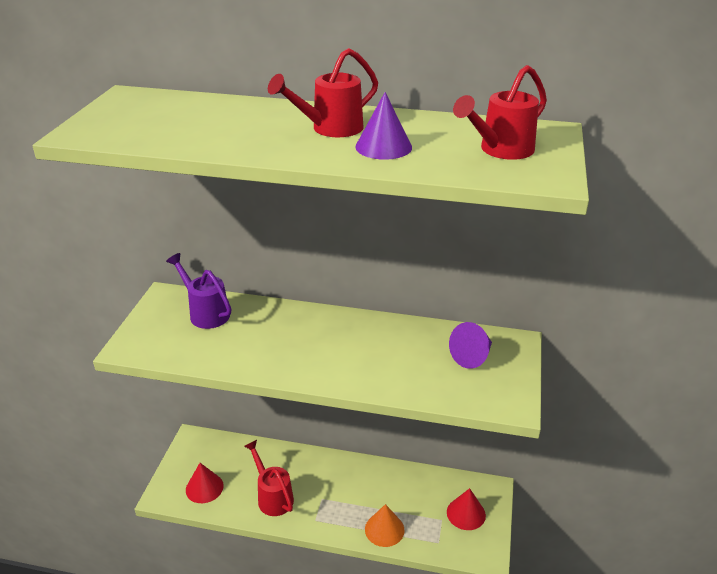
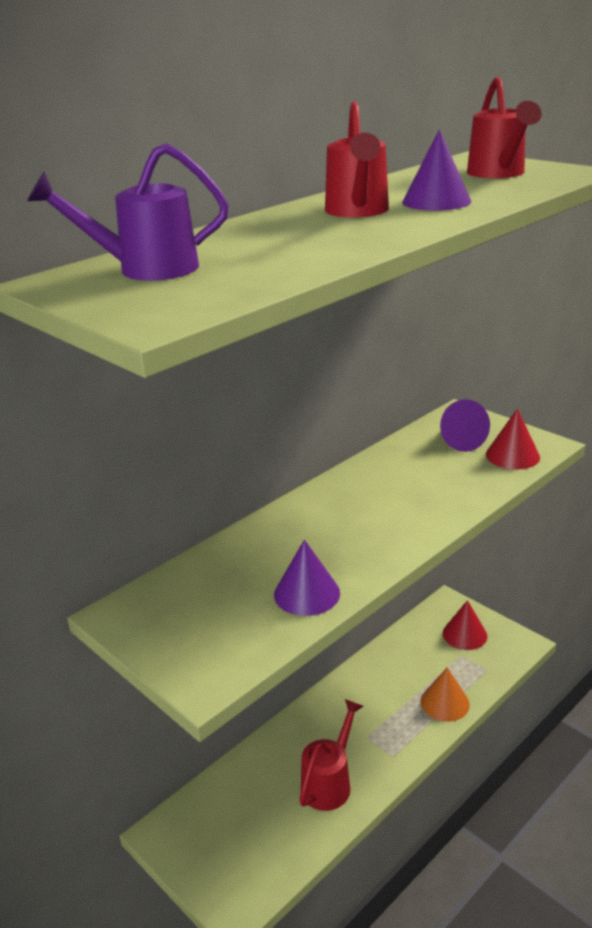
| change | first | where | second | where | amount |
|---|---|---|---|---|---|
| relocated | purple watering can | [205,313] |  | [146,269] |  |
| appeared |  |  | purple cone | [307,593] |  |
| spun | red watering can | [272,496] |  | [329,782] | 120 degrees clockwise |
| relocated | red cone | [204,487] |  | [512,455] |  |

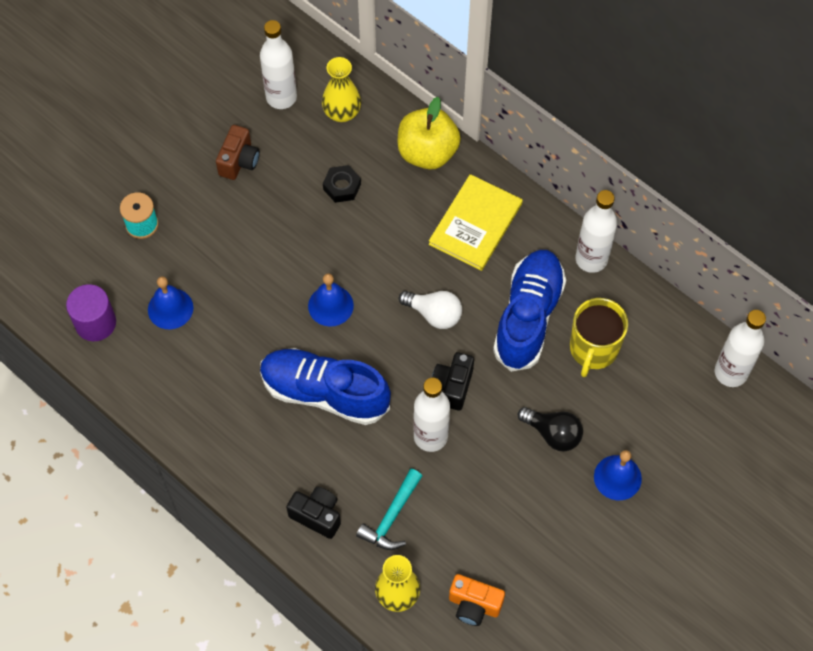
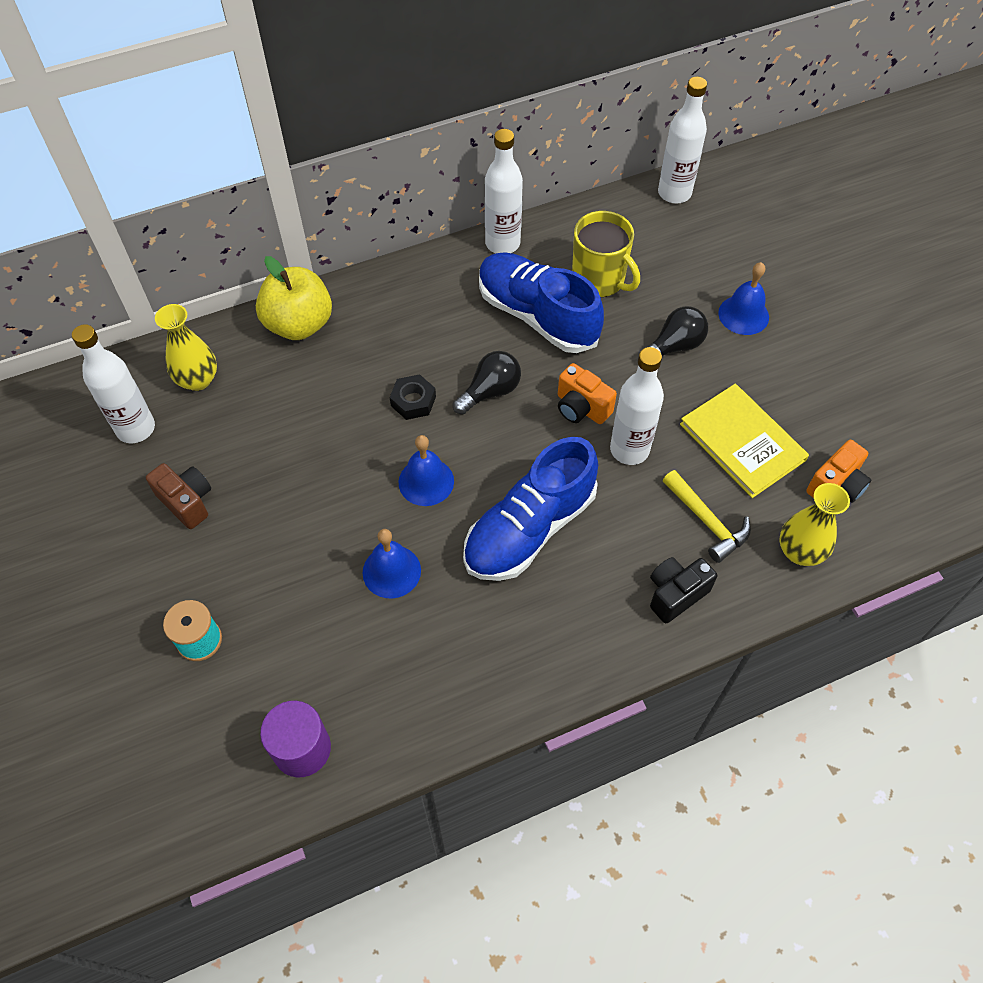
| change | first | where | second | where | amount |
|---|---|---|---|---|---|
| relocated | blue bell | [170,308] |  | [391,571] |  |
| relocated | black nut | [342,187] |  | [413,401] |  |
| colour | white light bulb | [434,314] | black light bulb | [490,391] |  |
| colour | black camera | [453,386] | orange camera | [581,408] |  |
| colour | turquoise hammer | [391,517] | yellow hammer | [707,522] |  |
| relocated | yellow book | [475,224] |  | [742,442] |  |

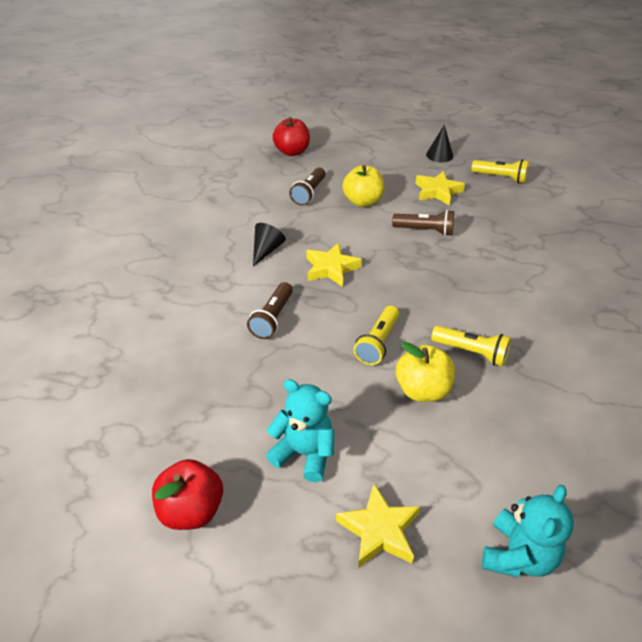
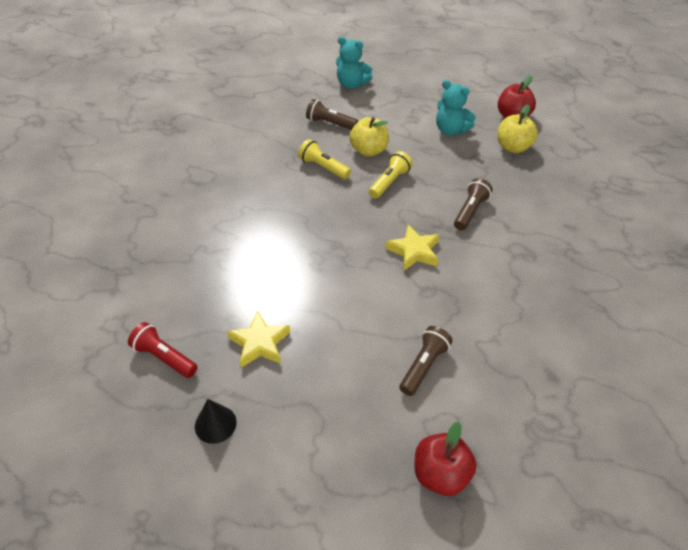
| change | first | where | second | where | amount |
|---|---|---|---|---|---|
| colour | yellow flashlight | [500,177] | red flashlight | [164,357] |  |
| relocated | brown flashlight | [425,230] |  | [330,123] |  |
| spun | turquoise teddy bear | [518,555] |  | [351,84] | 105 degrees counterclockwise |
| relocated | yellow apple | [363,202] |  | [513,147] |  |
| missing | black cone | [266,250] |  |  |  |
| missing | yellow star | [379,530] |  |  |  |

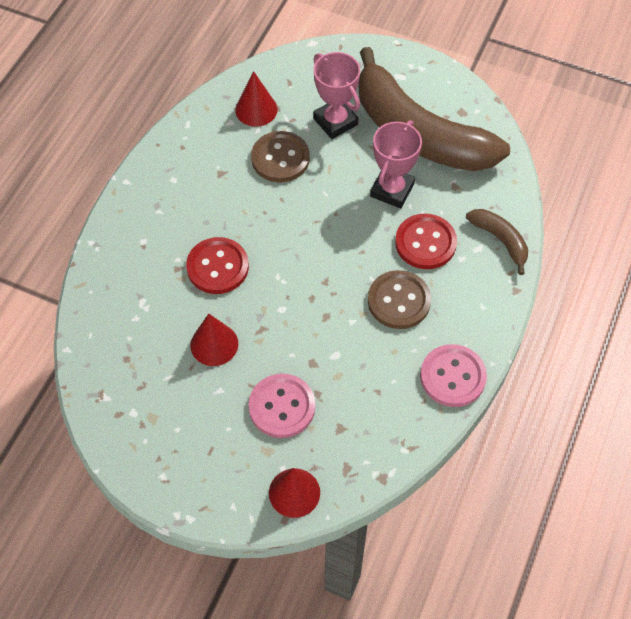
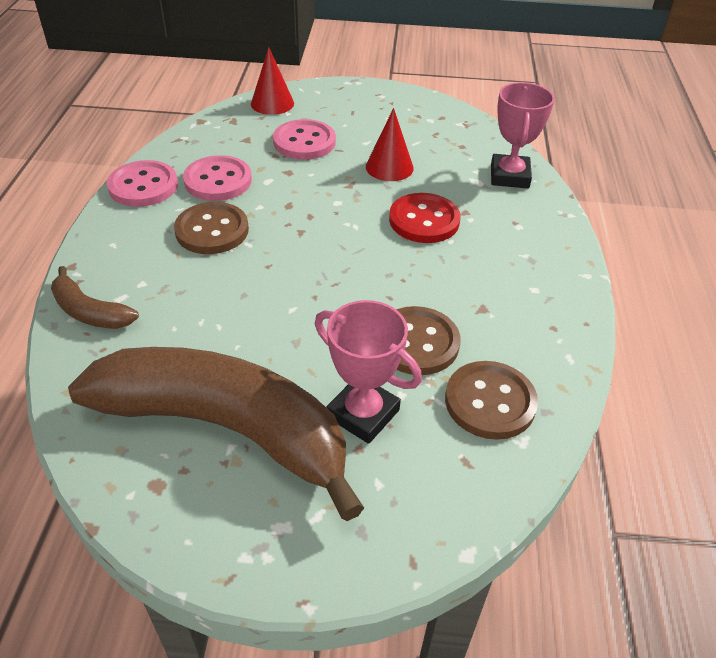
| change | first | where | second | where | amount |
|---|---|---|---|---|---|
| appeared |  |  | pink button | [218,181] |  |
| exchanged | red cone | [256,109] | brown button | [490,402] |  |
| relocated | pink trophy | [392,190] |  | [509,176] |  |
| missing | red button | [425,243] |  |  |  |

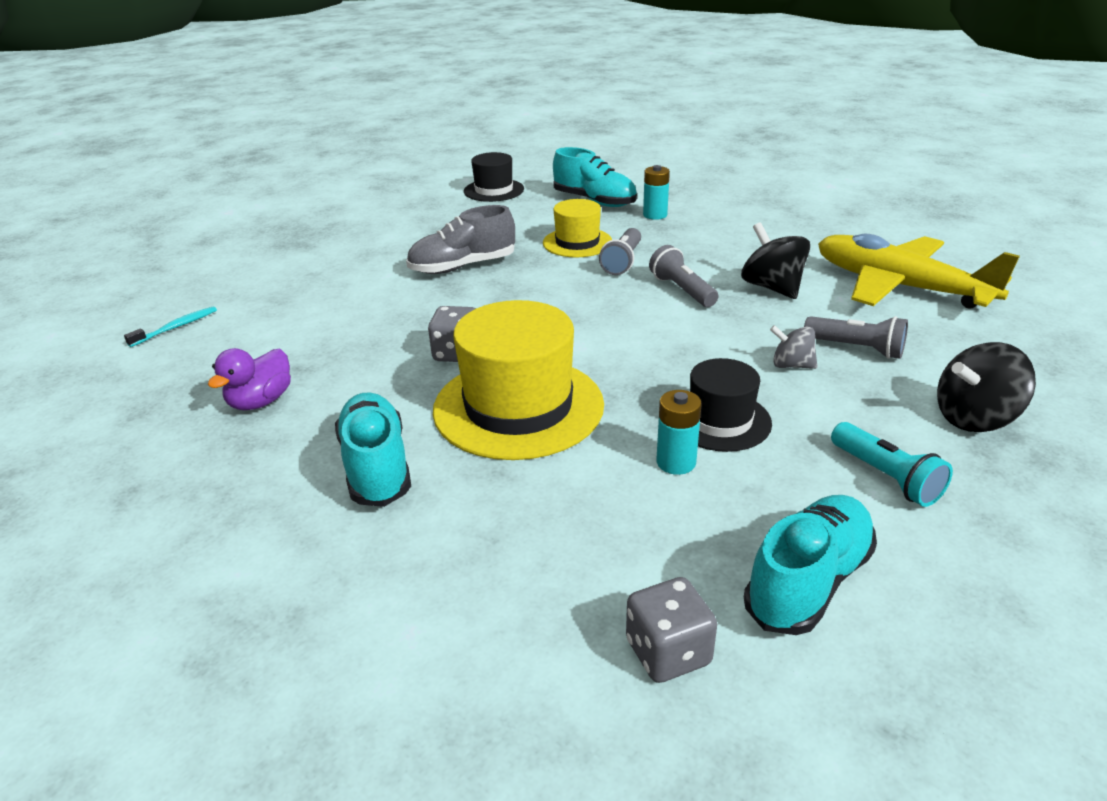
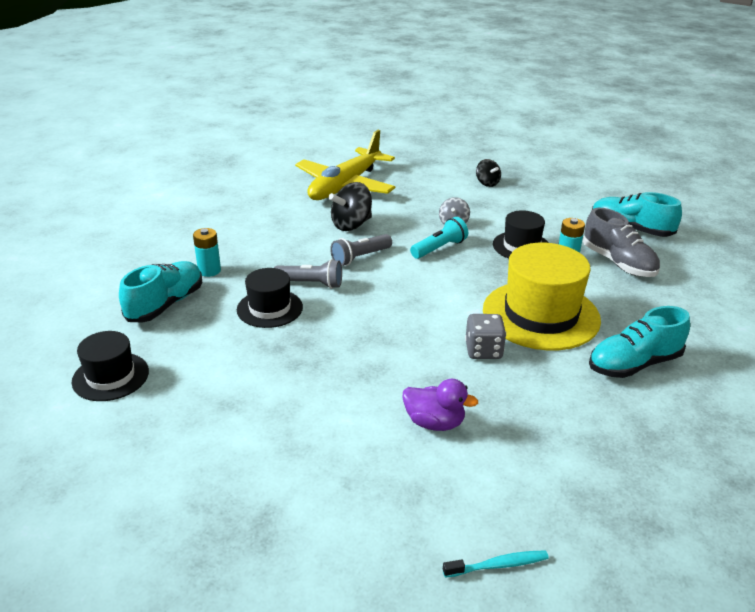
| change | first | where | second | where | amount |
|---|---|---|---|---|---|
| colour | yellow hat | [577,242] | black hat | [269,308] |  |
| relocated | purple duck | [261,401] |  | [434,423] |  |
| relocated | turquoise flashlight | [886,477] |  | [439,248] |  |
| spun | turquoise toothbrush | [176,327] |  | [498,565] | 135 degrees clockwise |
| size | black spinning top | [974,418] |  | [487,183] | x0.61 |
| relocated | grey shoe | [462,267] |  | [618,263] |  |
| missing | grey dice | [668,652] |  |  |  |
| missing | grey flashlight | [857,348] |  |  |  |

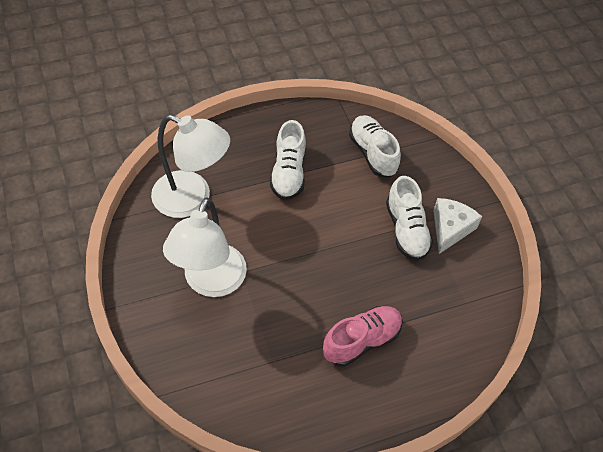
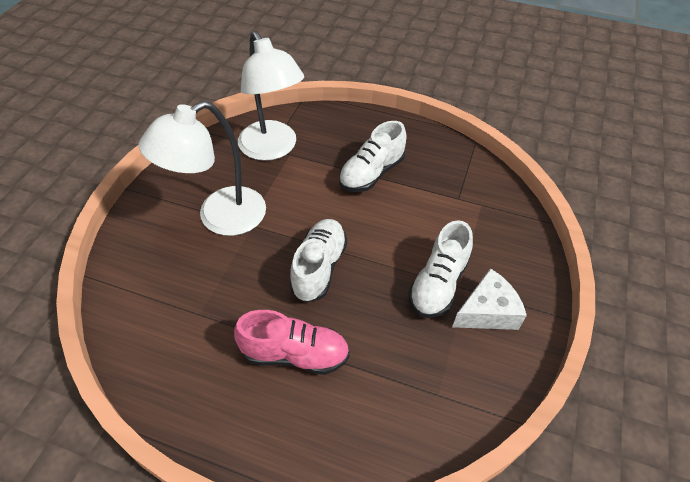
| change | first | where | second | where | amount |
|---|---|---|---|---|---|
| relocated | white shoe | [373,153] |  | [319,267] |  |

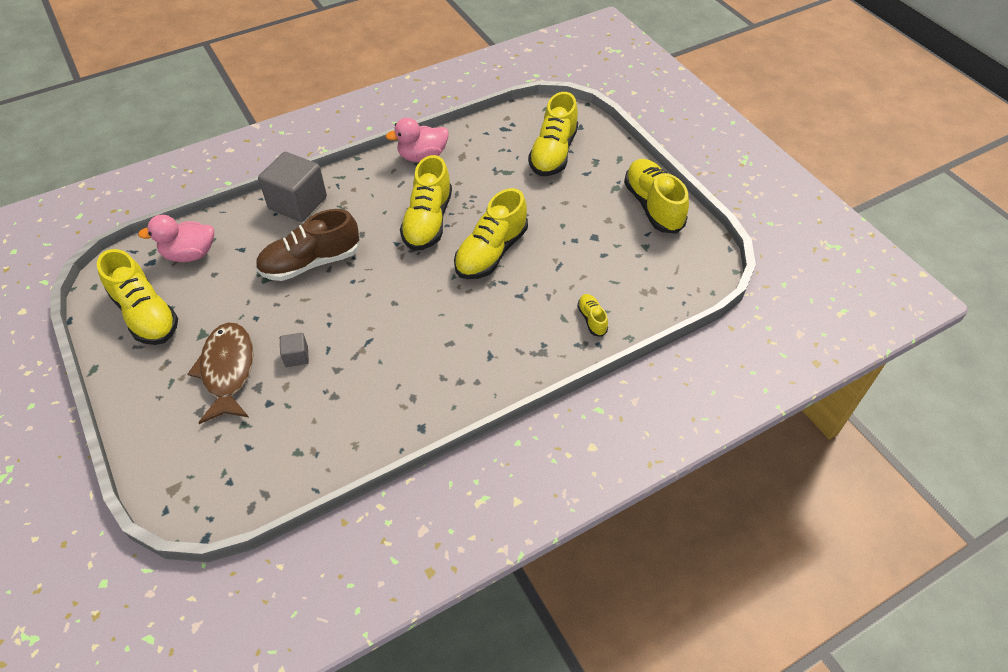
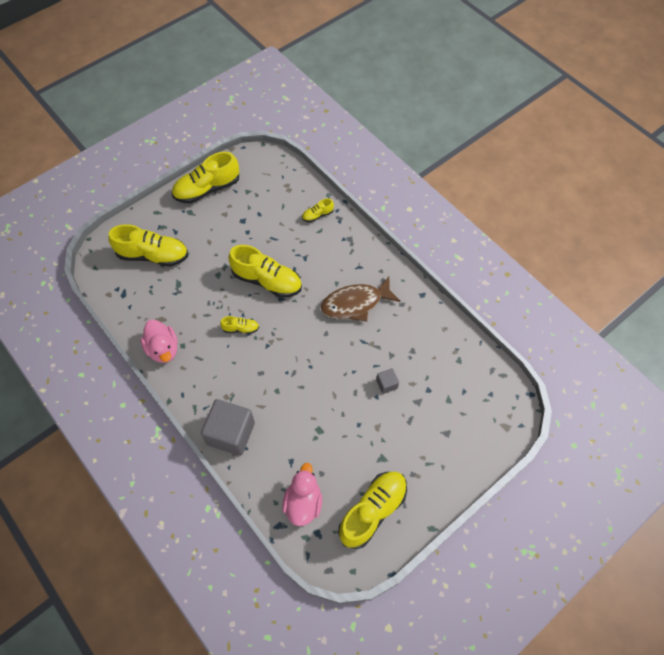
| change | first | where | second | where | amount |
|---|---|---|---|---|---|
| size | yellow shoe | [428,221] |  | [241,328] | x0.47 |
| spun | pink duck | [190,254] |  | [303,502] | 150 degrees counterclockwise |
| relocated | brown fish | [228,370] |  | [355,303] |  |
| missing | brown shoe | [310,263] |  |  |  |

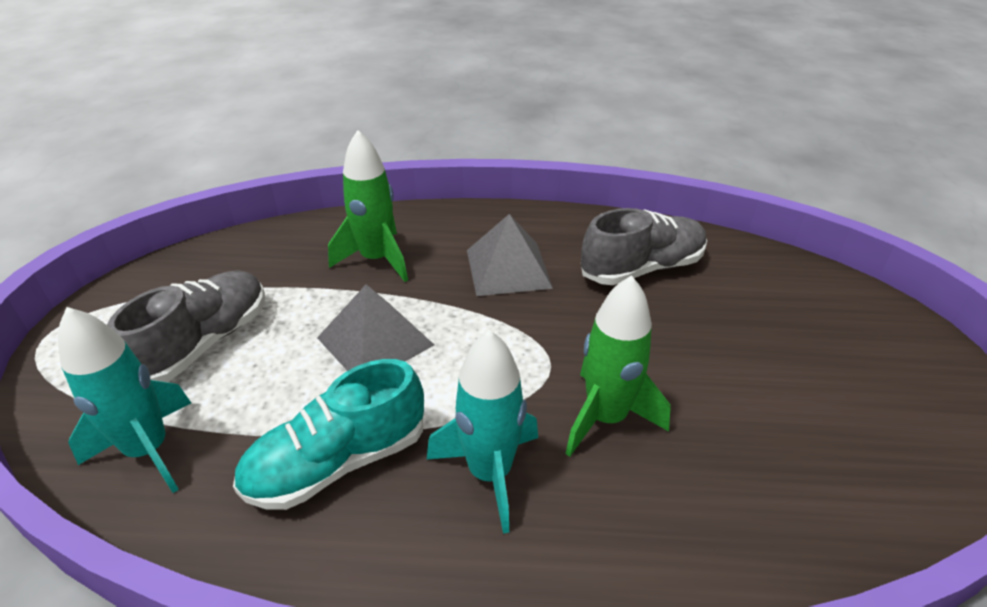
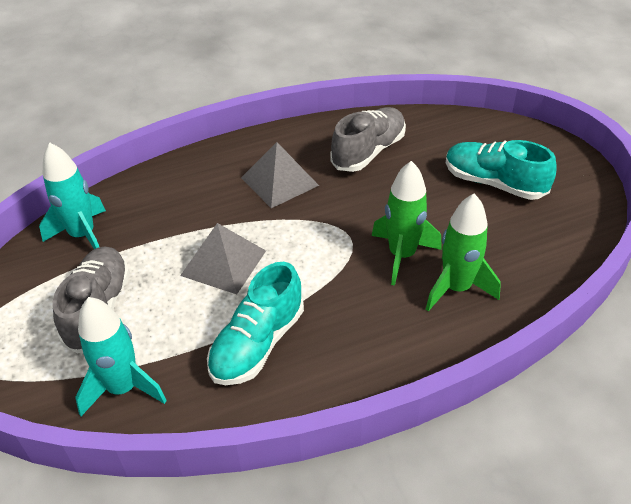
| change | first | where | second | where | amount |
|---|---|---|---|---|---|
| relocated | turquoise rocket | [490,473] |  | [83,235] |  |
| relocated | green rocket | [377,259] |  | [456,288] |  |
| appeared |  |  | turquoise shoe | [494,183] |  |

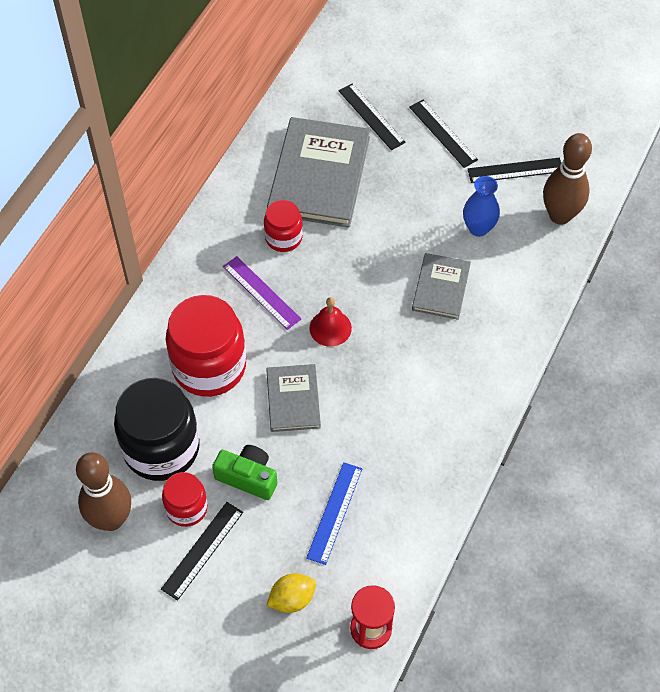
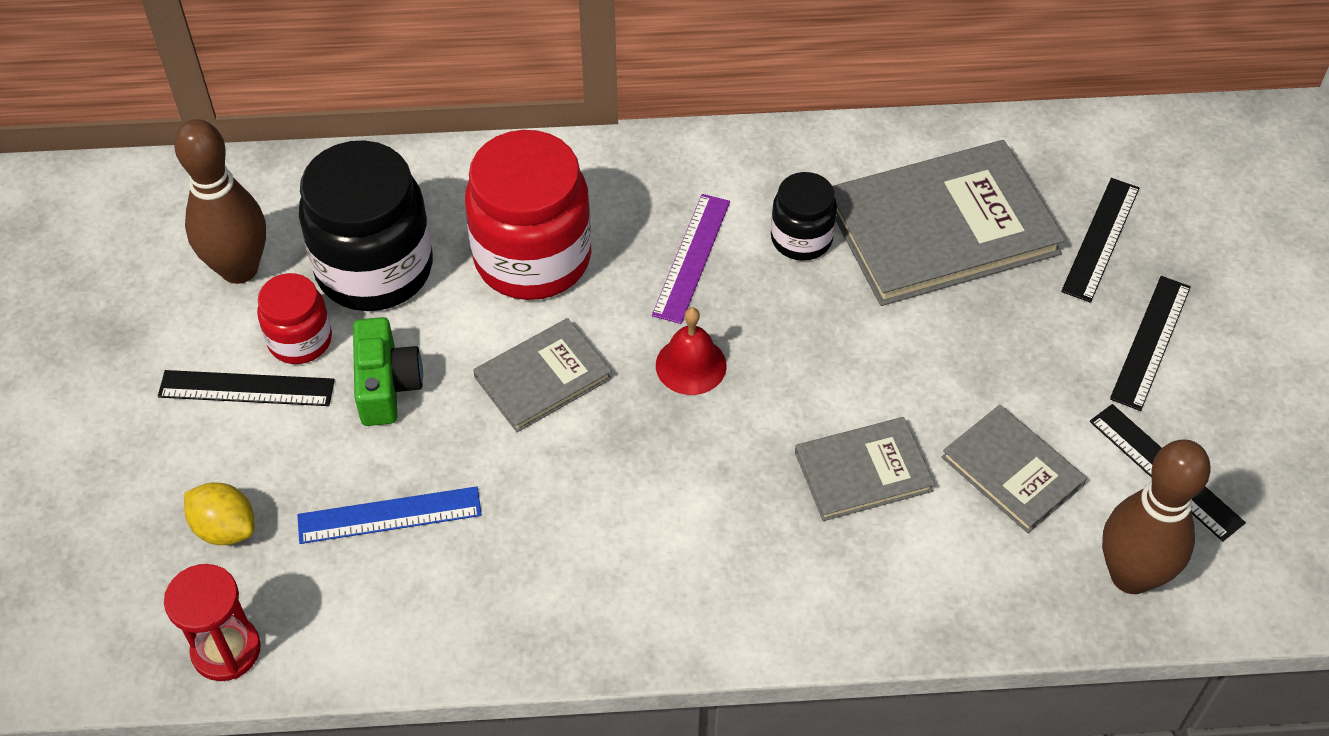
| change | first | where | second | where | amount |
|---|---|---|---|---|---|
| colour | red jar | [283,238] | black jar | [801,238] |  |
| exchanged | blue vase | [478,228] | grey book | [1012,471] |  |

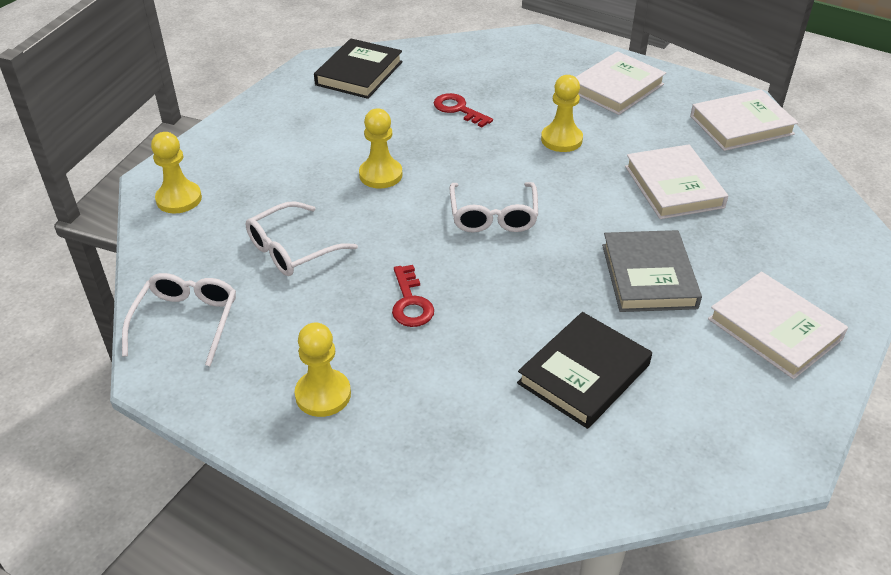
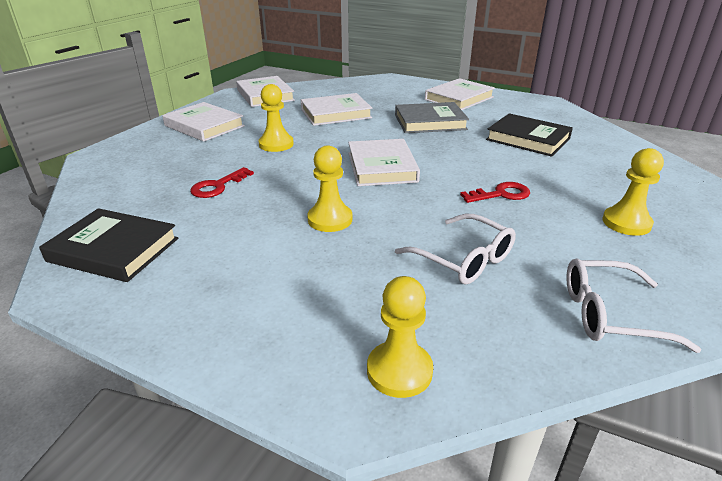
| change | first | where | second | where | amount |
|---|---|---|---|---|---|
| exchanged | white glasses | [493,215] | white book | [381,167] |  |

